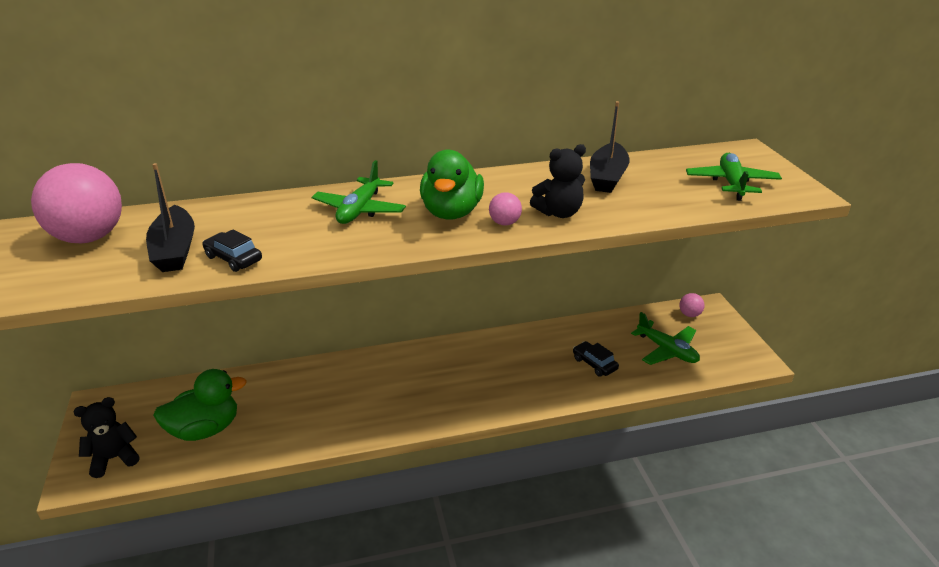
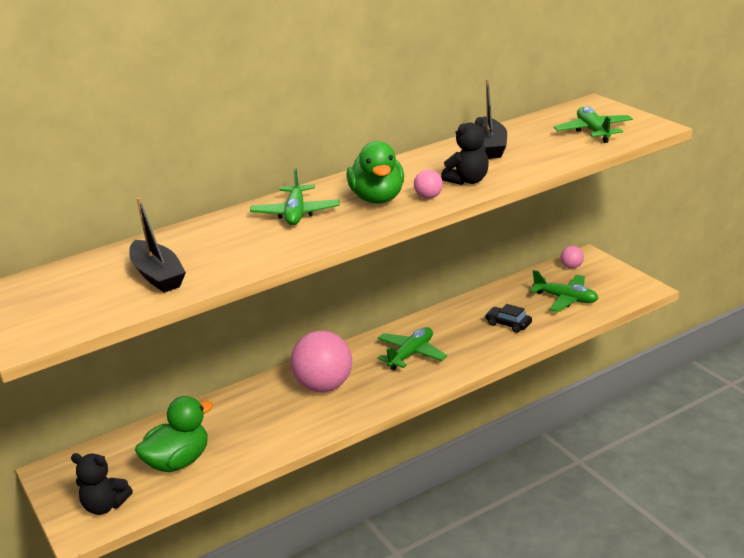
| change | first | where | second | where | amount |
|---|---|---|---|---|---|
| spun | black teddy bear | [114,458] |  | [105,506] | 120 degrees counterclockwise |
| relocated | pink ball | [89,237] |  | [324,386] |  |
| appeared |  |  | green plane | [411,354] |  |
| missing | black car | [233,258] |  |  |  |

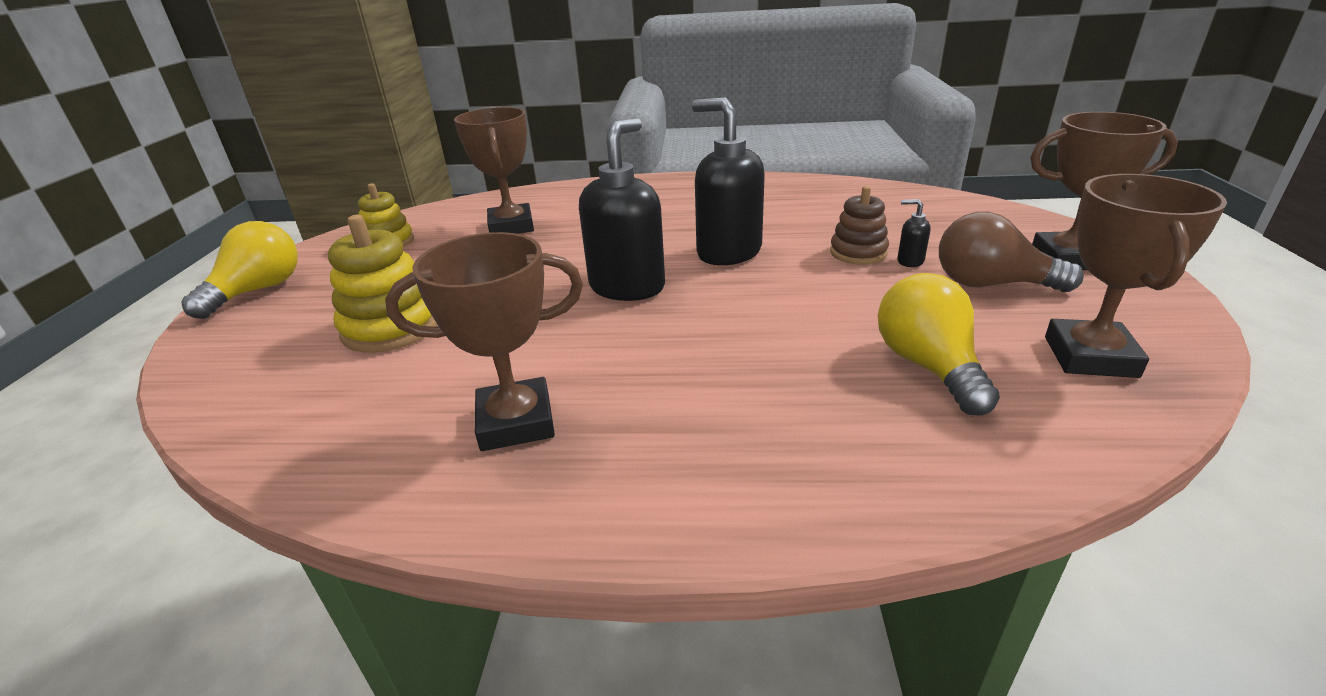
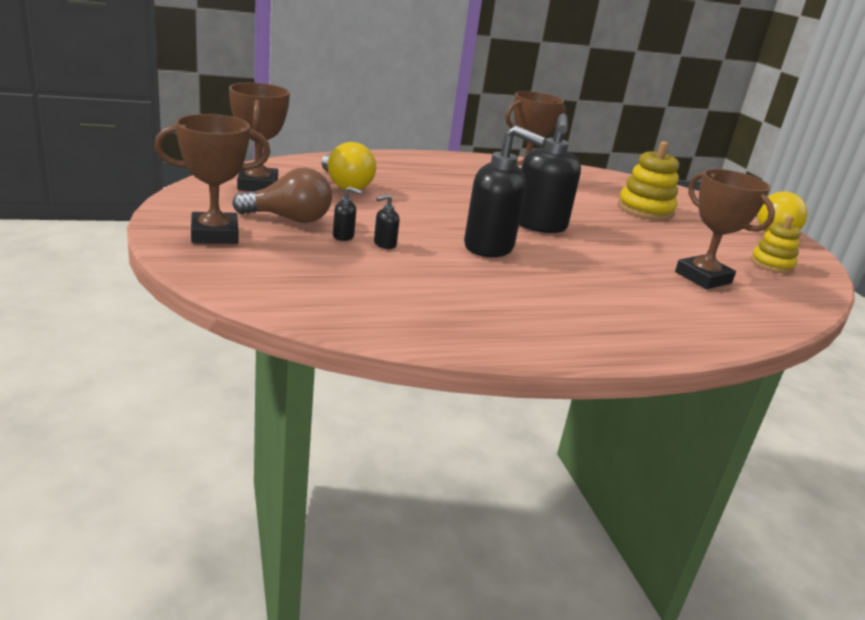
| change | first | where | second | where | amount |
|---|---|---|---|---|---|
| exchanged | brown stacking toy | [858,252] | black soap dispenser | [384,244] |  |

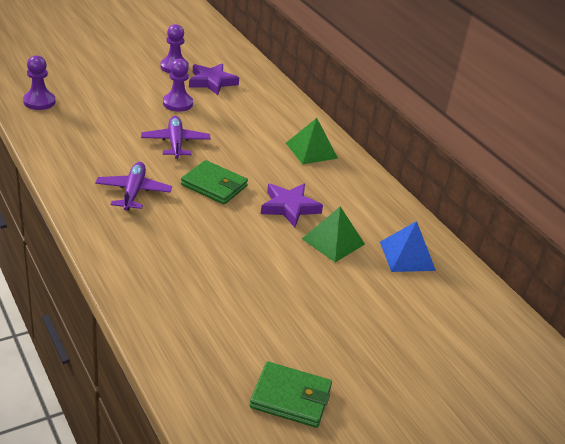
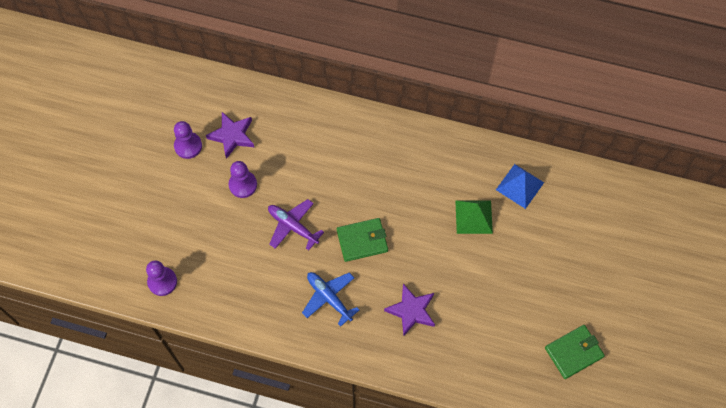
| change | first | where | second | where | amount |
|---|---|---|---|---|---|
| colour | purple plane | [133,192] | blue plane | [329,298] |  |
| relocated | purple star | [289,207] |  | [411,311] |  |
| missing | green pyramid | [311,150] |  |  |  |

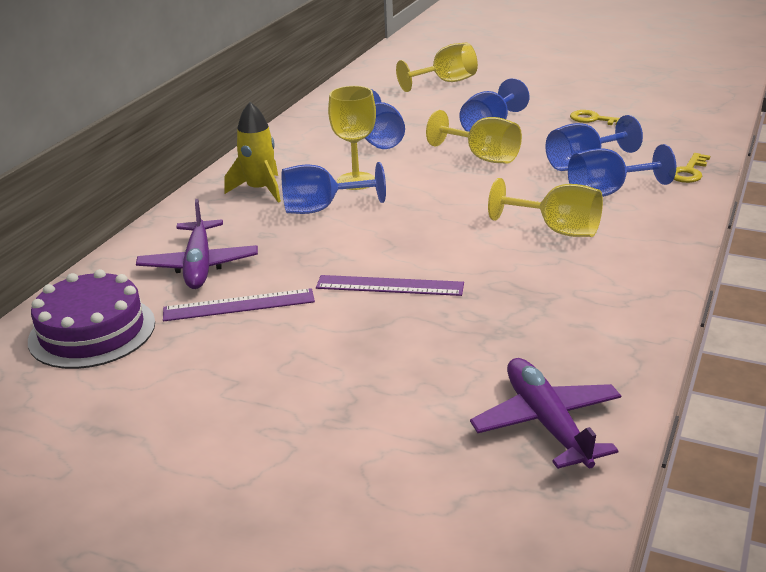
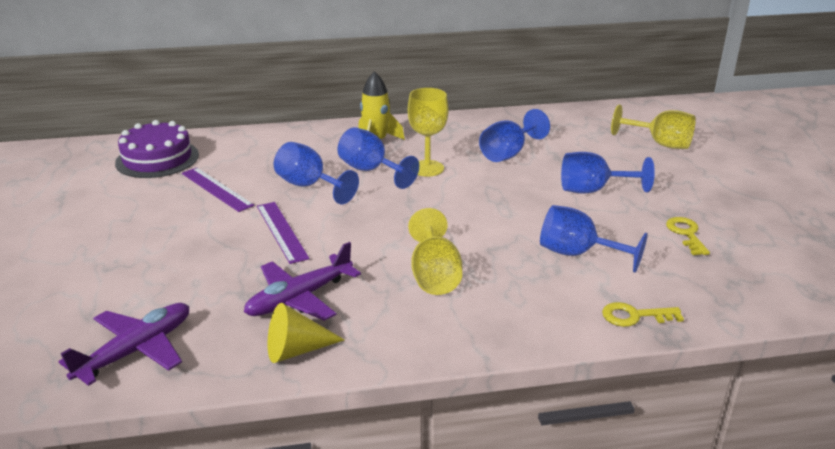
| change | first | where | second | where | amount |
|---|---|---|---|---|---|
| relocated | purple plane | [199,265] |  | [299,298] |  |
| appeared |  |  | yellow cone | [296,350] |  |
| relocated | blue goblet | [607,192] |  | [309,186] |  |
| missing | yellow goblet | [482,157] |  |  |  |

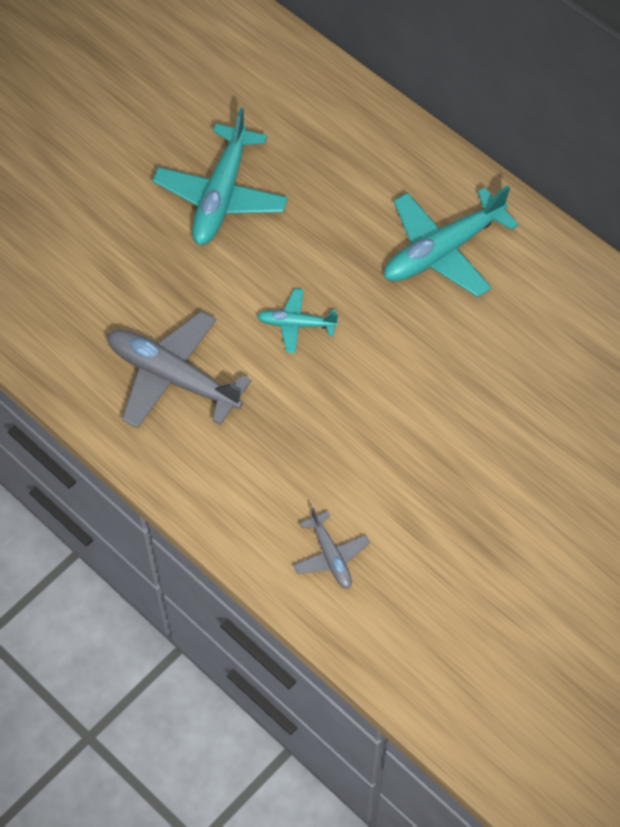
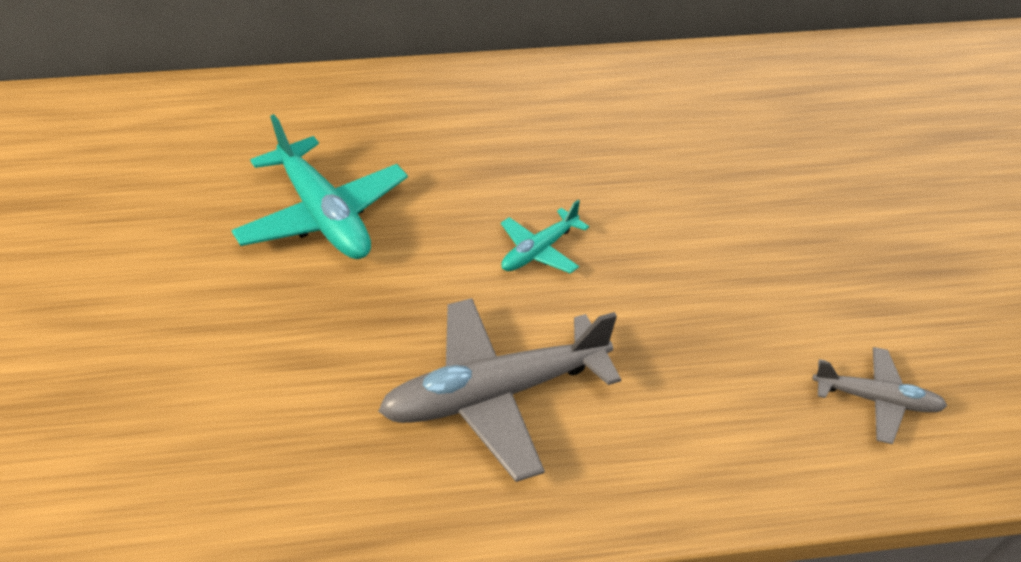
| change | first | where | second | where | amount |
|---|---|---|---|---|---|
| missing | turquoise plane | [442,251] |  |  |  |

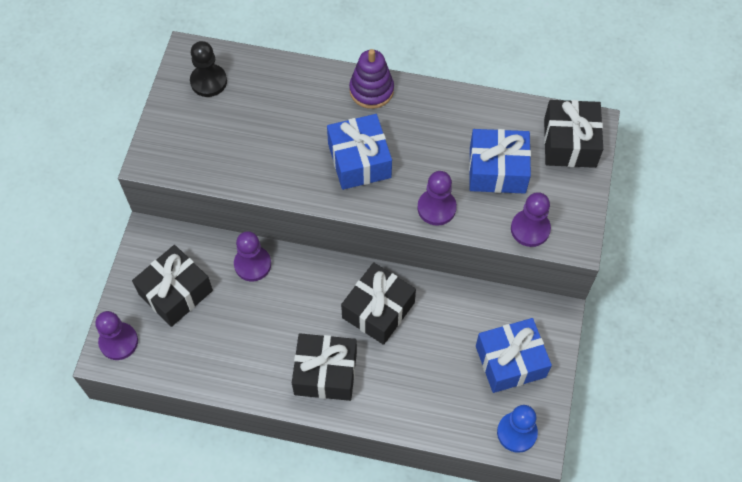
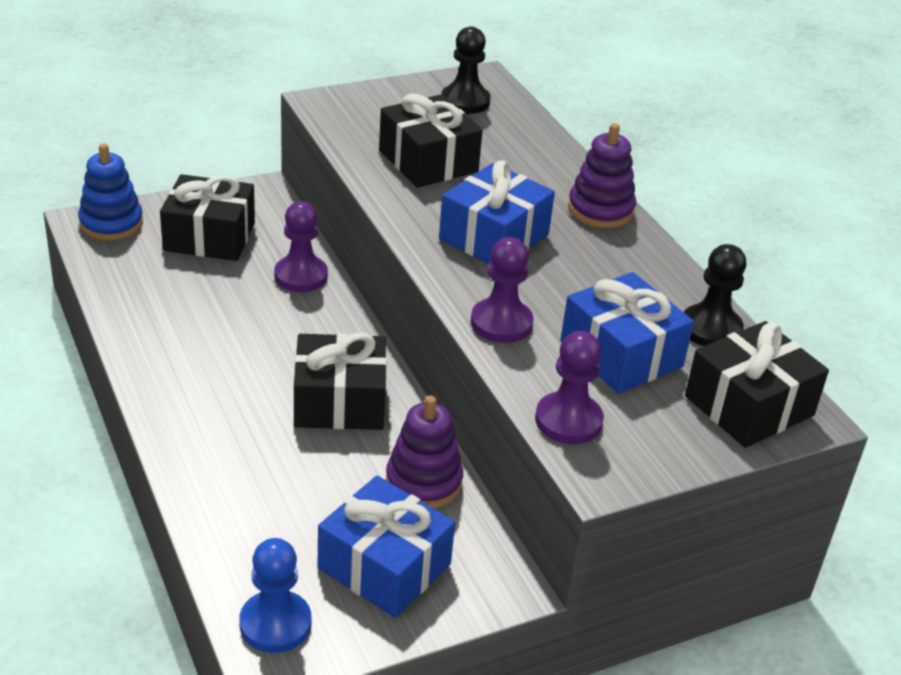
| change | first | where | second | where | amount |
|---|---|---|---|---|---|
| exchanged | purple pawn | [118,342] | blue stacking toy | [111,223] |  |
| relocated | black gift | [325,373] |  | [428,161] |  |
| appeared |  |  | purple stacking toy | [423,482] |  |
| appeared |  |  | black pawn | [711,329] |  |

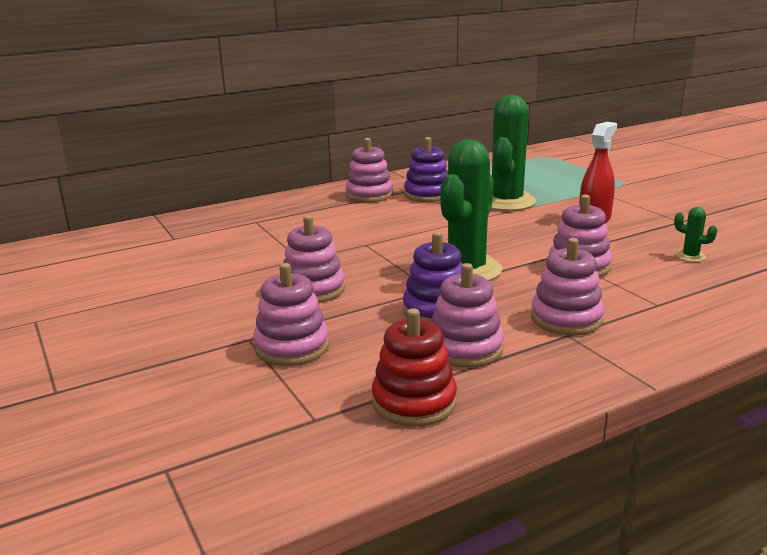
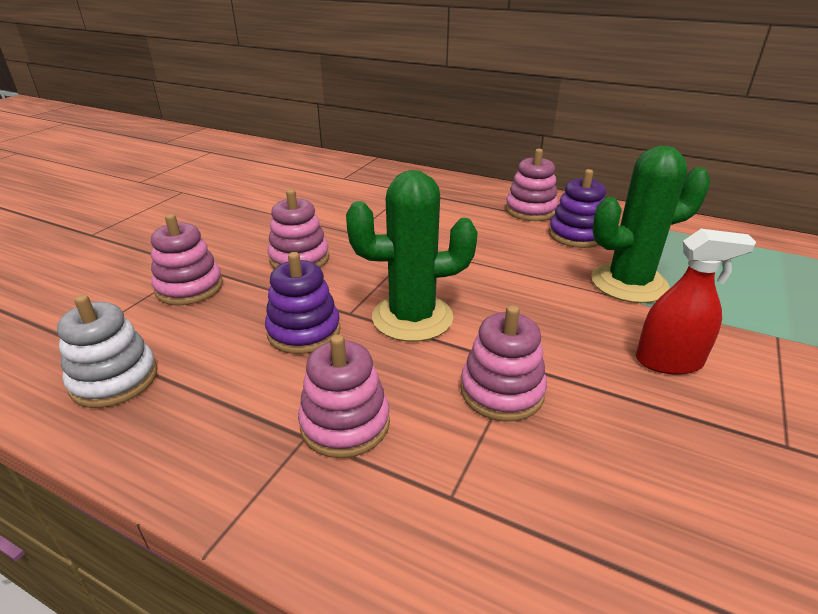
| change | first | where | second | where | amount |
|---|---|---|---|---|---|
| colour | red stacking toy | [414,402] | white stacking toy | [114,379] |  |
| missing | pink stacking toy | [465,348] |  |  |  |
| missing | green cactus | [690,256] |  |  |  |

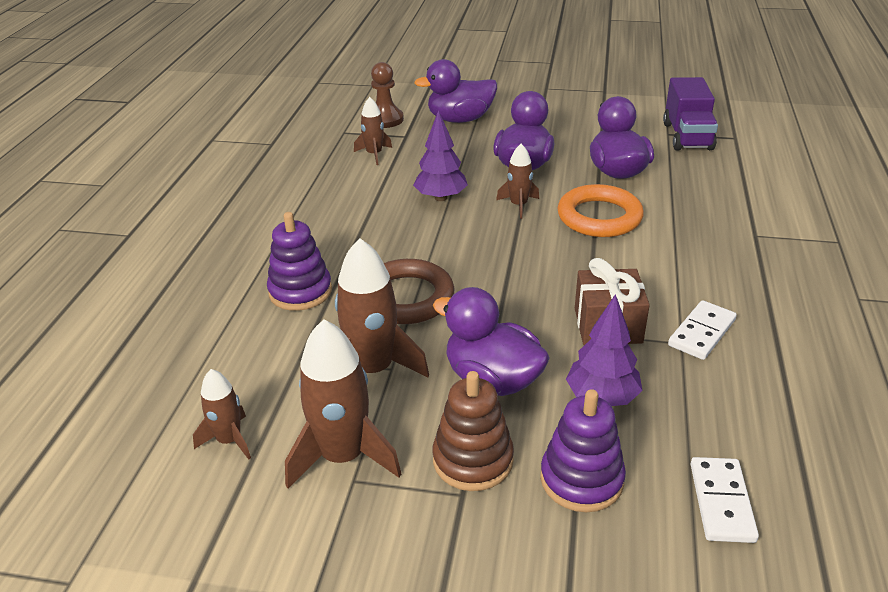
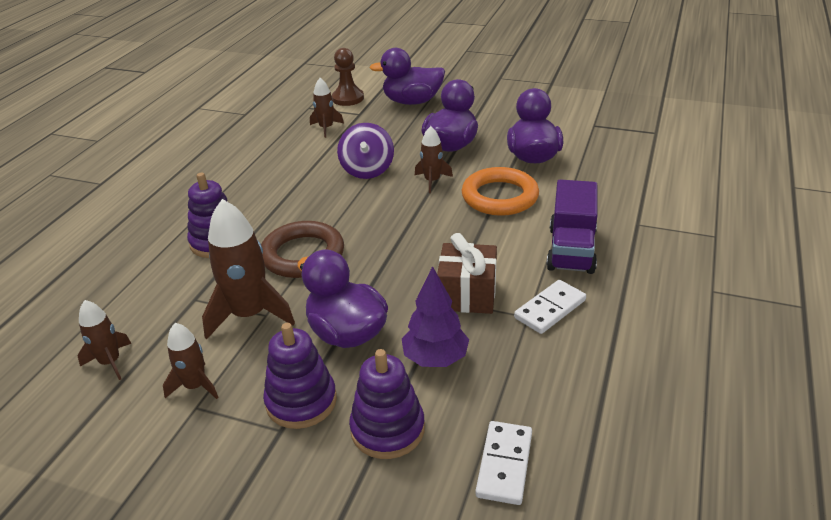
| change | first | where | second | where | amount |
|---|---|---|---|---|---|
| size | brown rocket | [343,456] |  | [195,386] | x0.56 |
| colour | brown stacking toy | [473,460] | purple stacking toy | [301,401] |  |
| exchanged | purple tree | [440,198] | purple spinning top | [367,170] |  |
| relocated | purple truck | [687,136] |  | [571,250] |  |

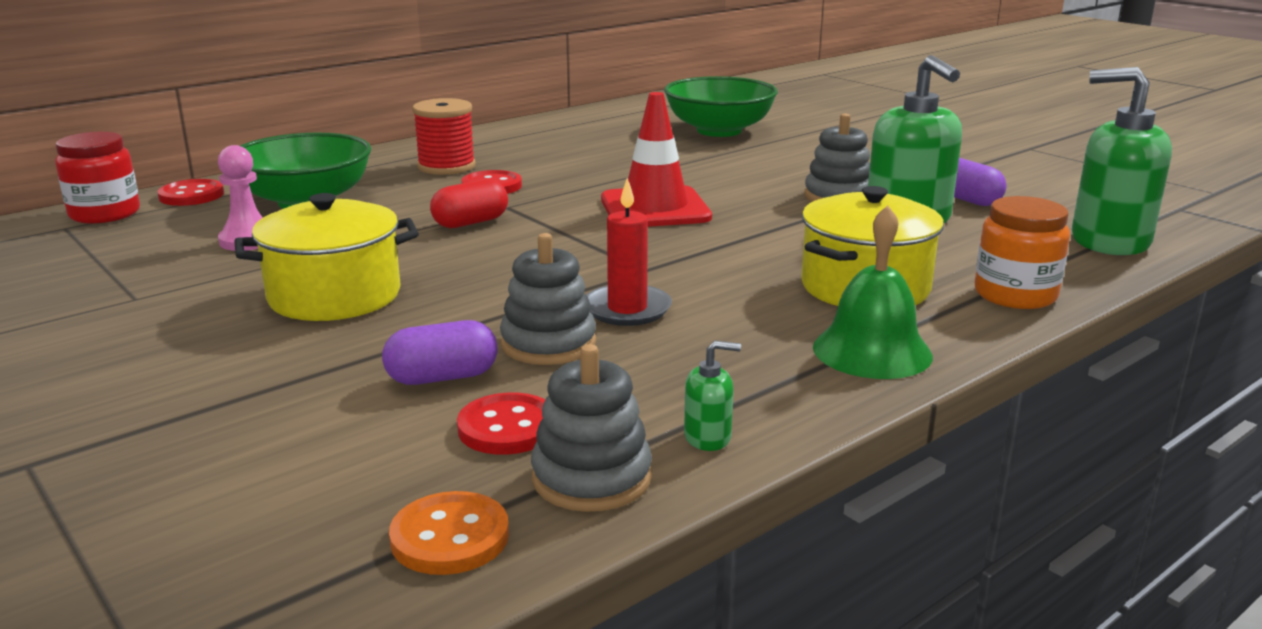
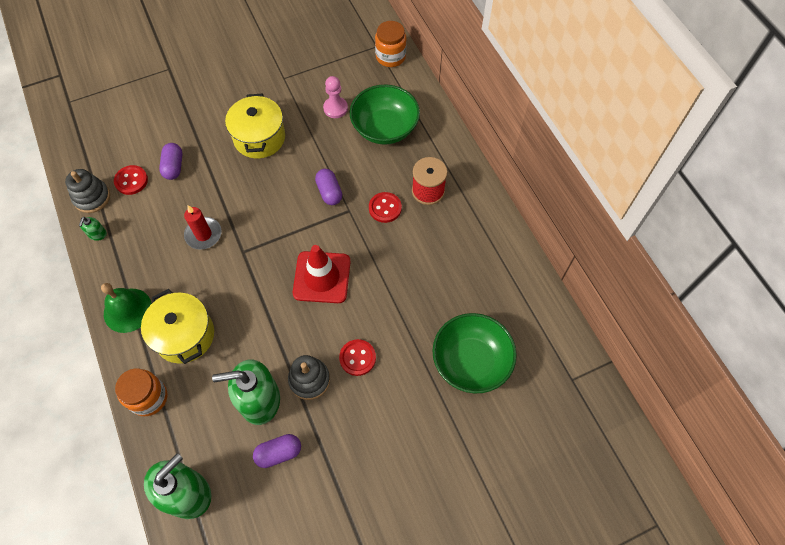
| change | first | where | second | where | amount |
|---|---|---|---|---|---|
| colour | red capsule | [470,223] | purple capsule | [329,192] |  |
| relocated | red button | [191,195] |  | [357,358] |  |
| colour | red jar | [105,214] | orange jar | [390,57] |  |
| missing | orange button | [450,537] |  |  |  |
| missing | grey stacking toy | [548,344] |  |  |  |

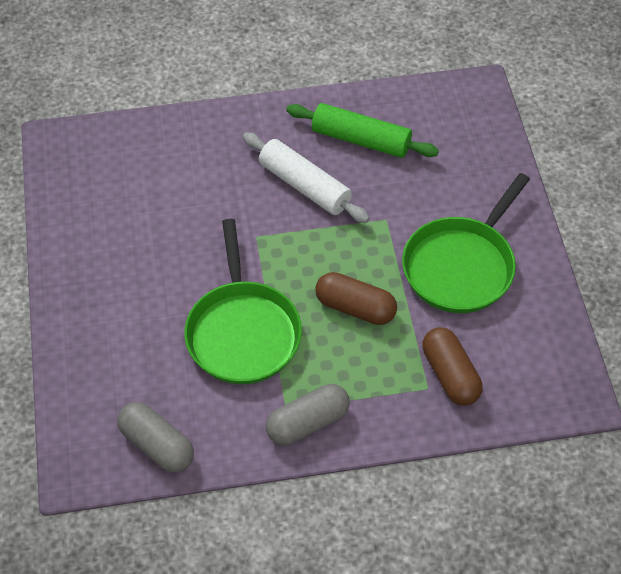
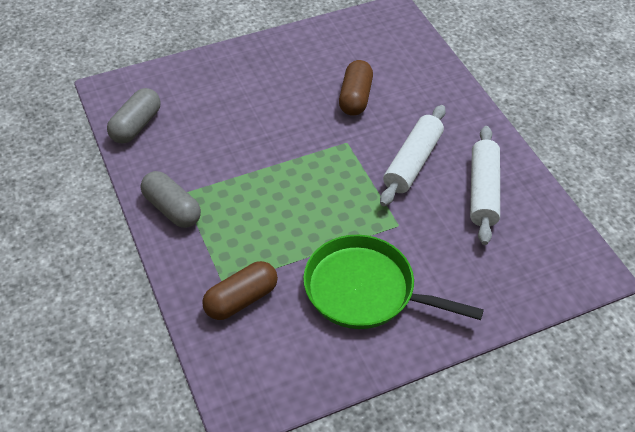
| change | first | where | second | where | amount |
|---|---|---|---|---|---|
| relocated | brown capsule | [355,308] |  | [355,98] |  |
| colour | green rolling pin | [361,140] | white rolling pin | [483,191] |  |
| missing | green pan | [242,332] |  |  |  |

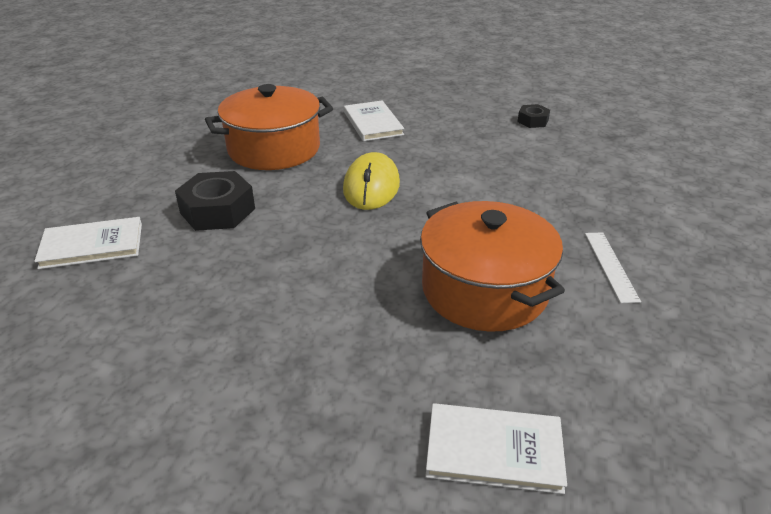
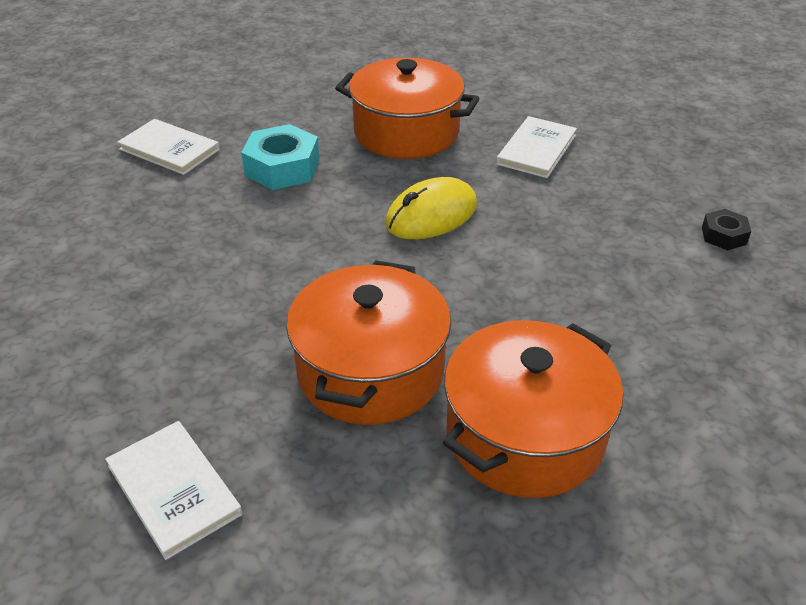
| change | first | where | second | where | amount |
|---|---|---|---|---|---|
| colour | black nut | [217,211] | turquoise nut | [282,168] |  |
| exchanged | white ruler | [611,266] | orange pot | [524,435] |  |

